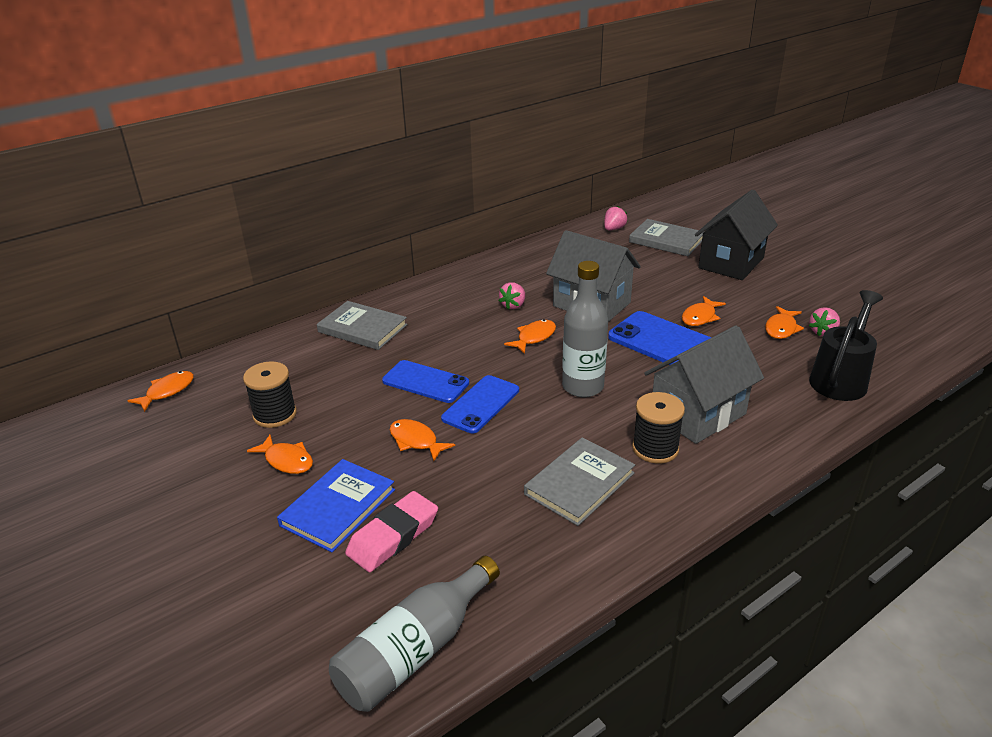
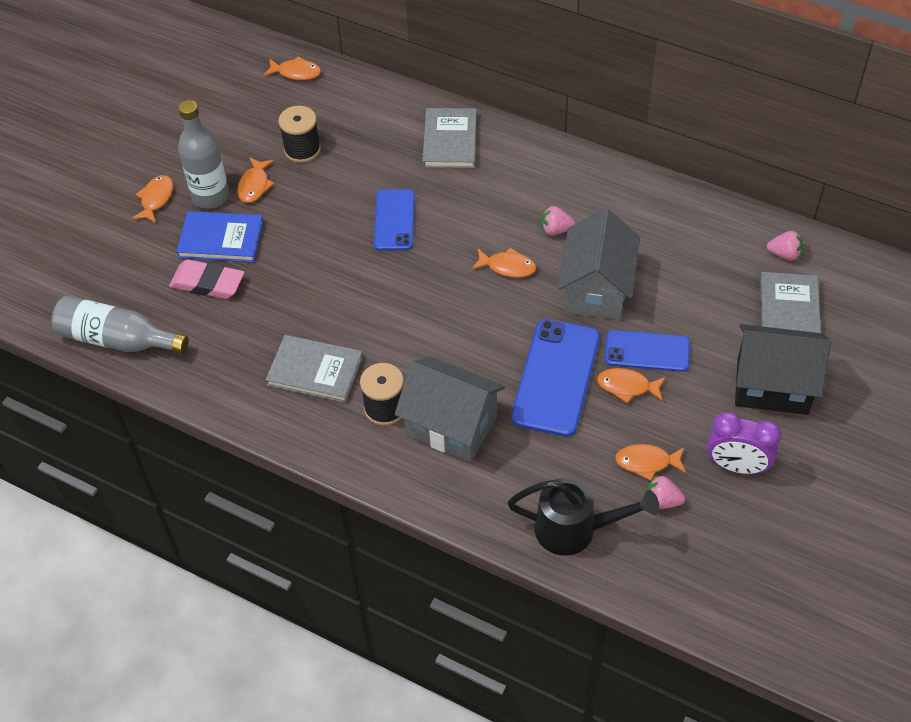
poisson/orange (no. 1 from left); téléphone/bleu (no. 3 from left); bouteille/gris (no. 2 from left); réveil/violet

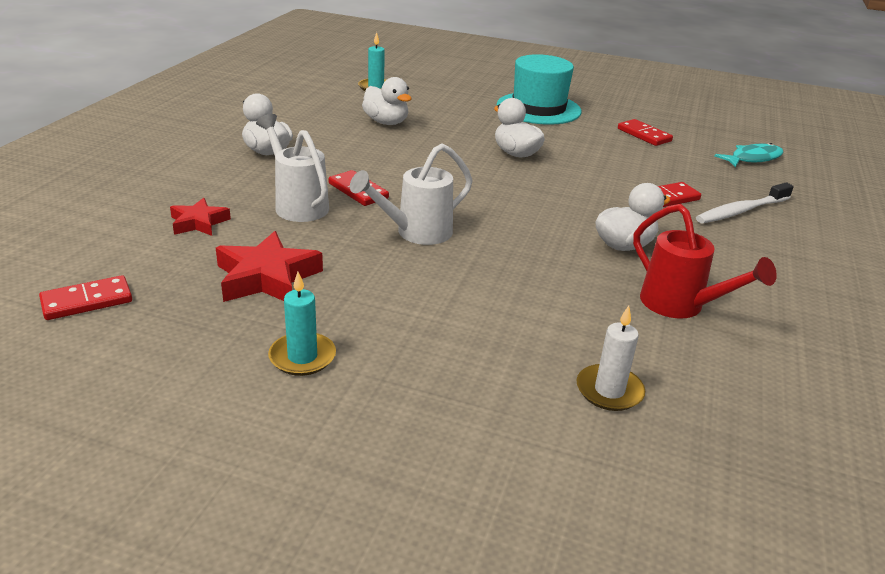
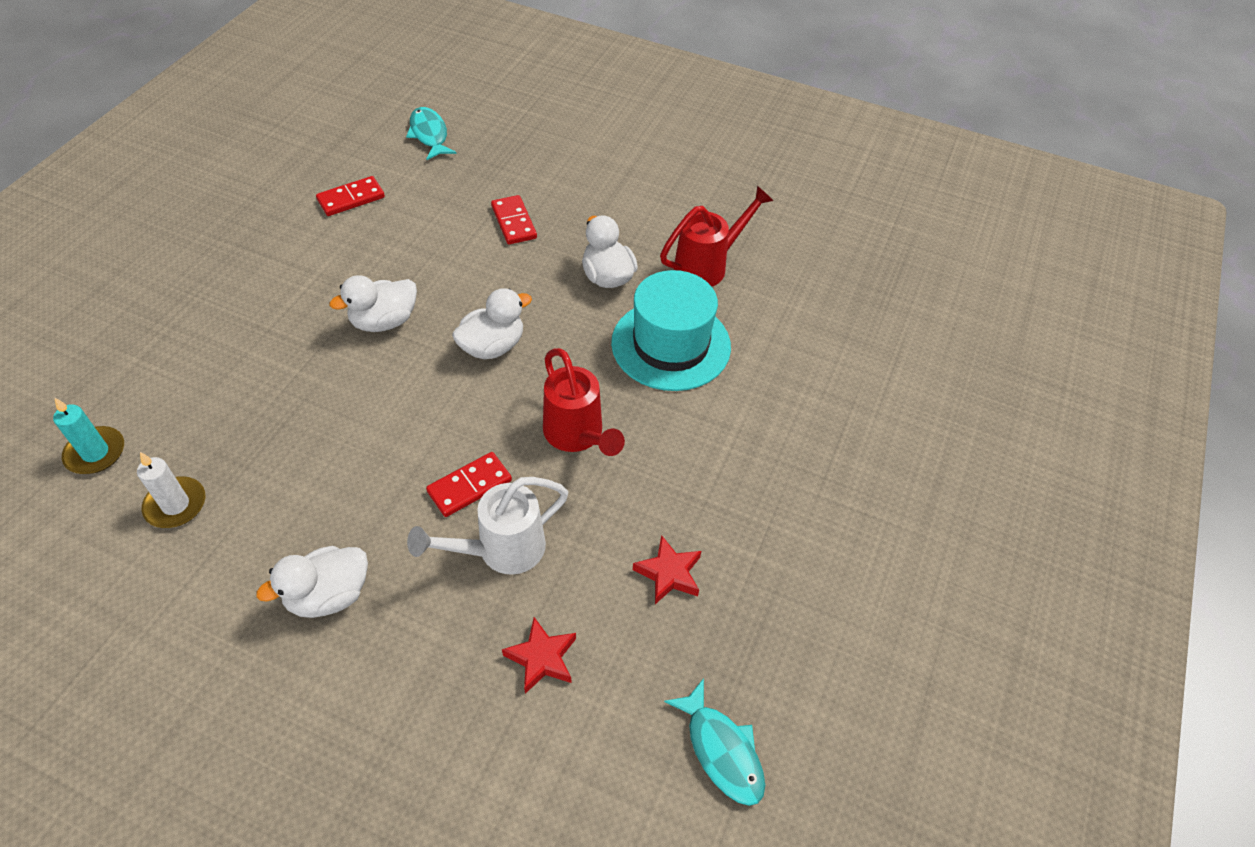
poisson/turquoise (no. 2 from left); étoile/rouge (no. 2 from left); bougie/turquoise (no. 1 from left in the first image); arrosoir/rouge (no. 1 from left); canard/blanc (no. 3 from left); chapeau/turquoise; bougie/blanc; brosse à dents/blanc

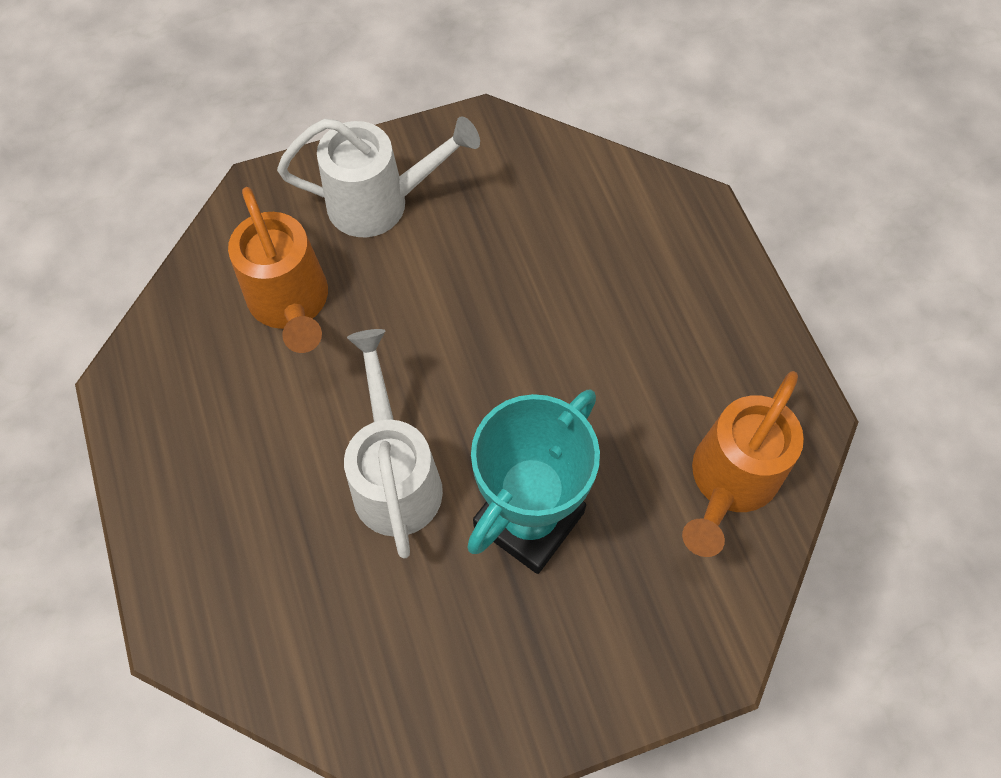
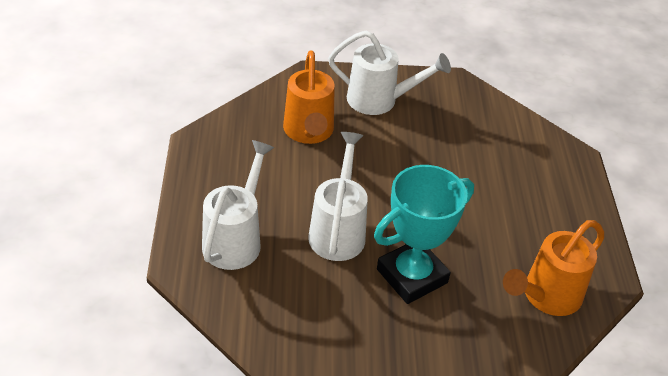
arrosoir/blanc (no. 1 from left)

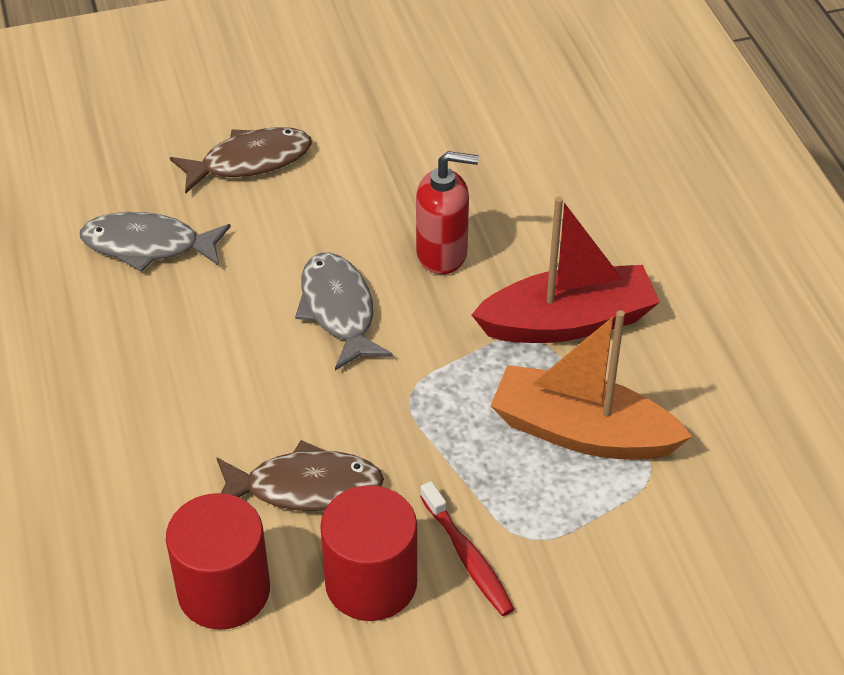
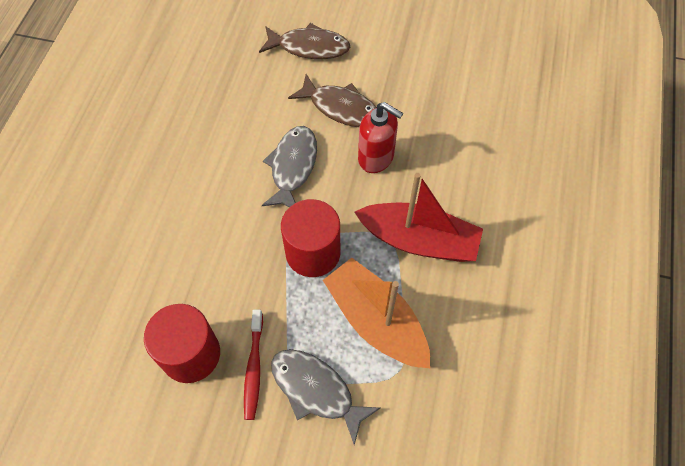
poisson/gris (no. 2 from left); cylindre/rouge (no. 2 from left); poisson/marron (no. 2 from left)

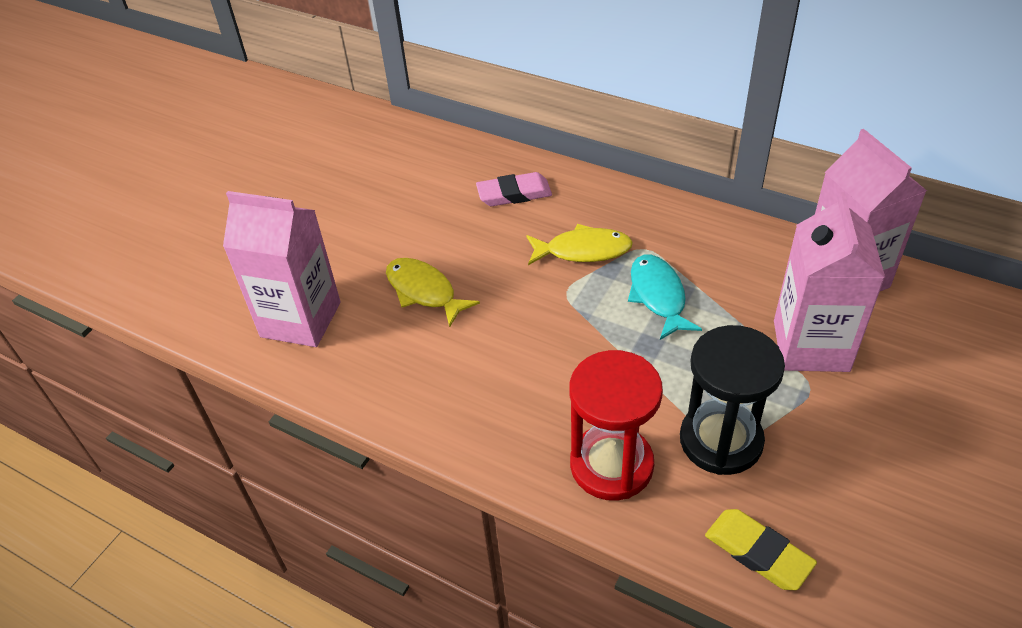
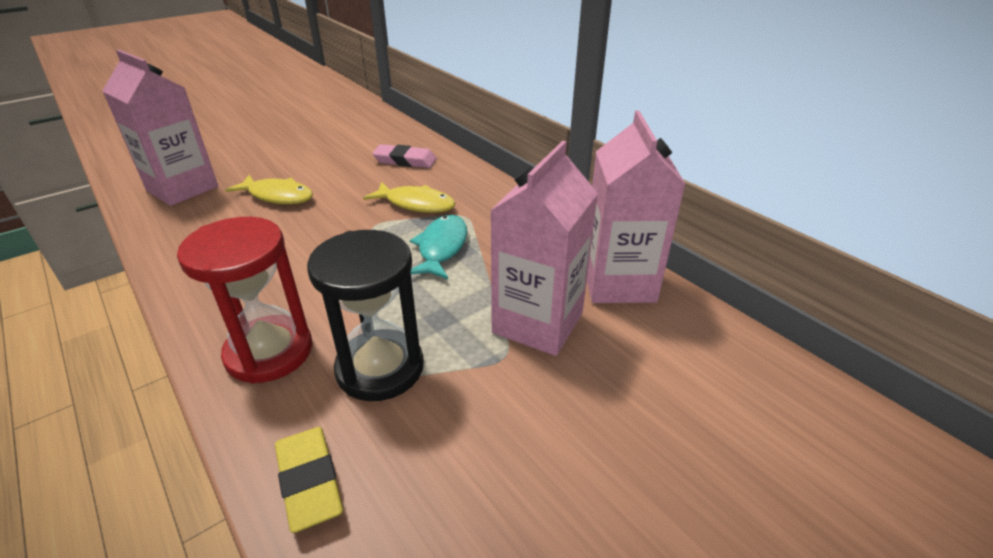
poisson/jaune (no. 1 from left)

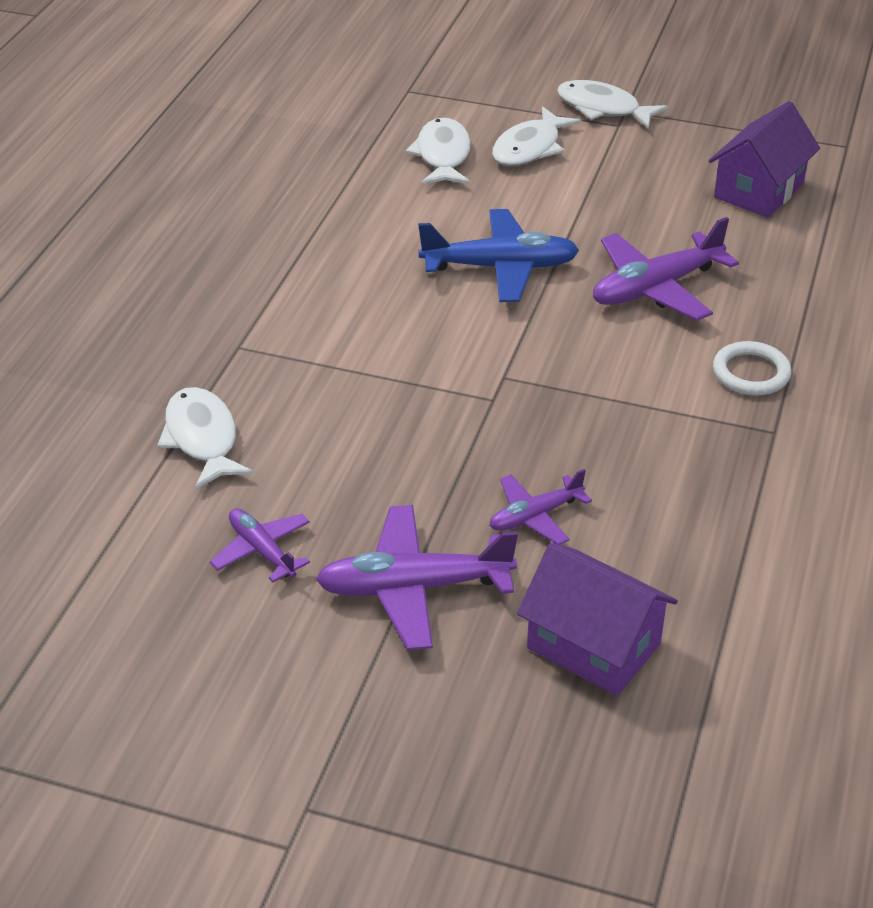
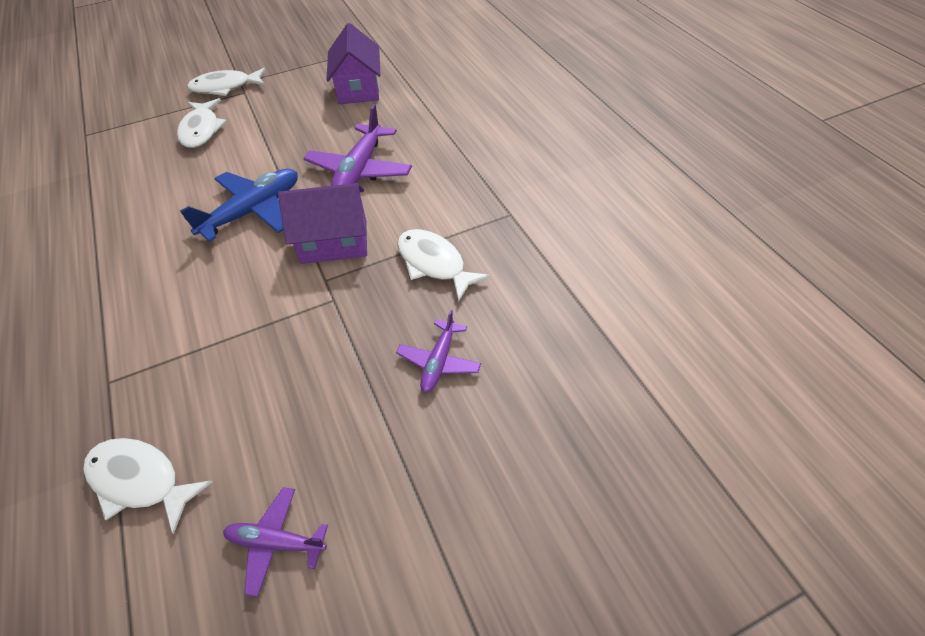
avion/violet (no. 2 from left in the first image); poisson/blanc (no. 4 from left); maison/violet (no. 1 from left); anneau/blanc

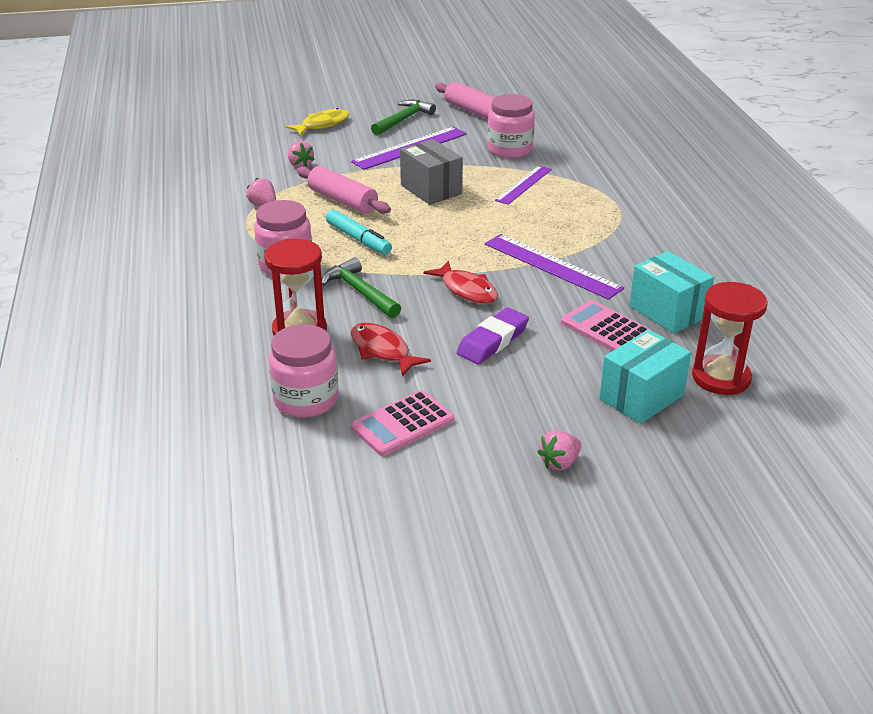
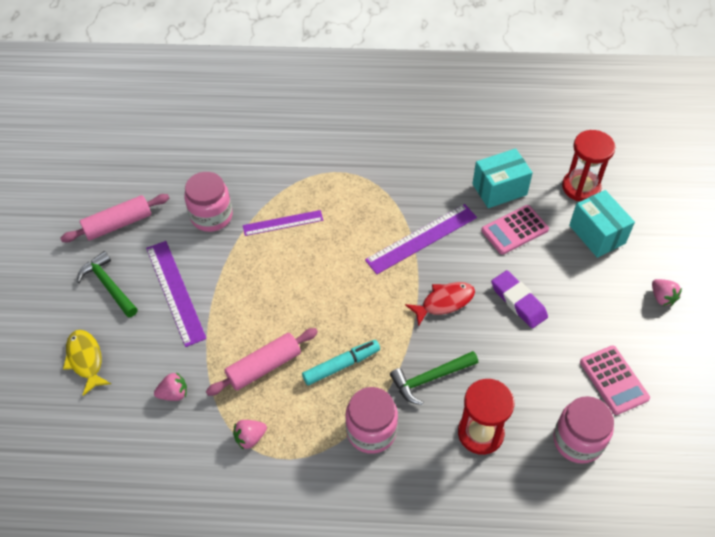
poisson/rouge (no. 1 from left in the first image); boîte/gris; règle/violet (no. 2 from left)

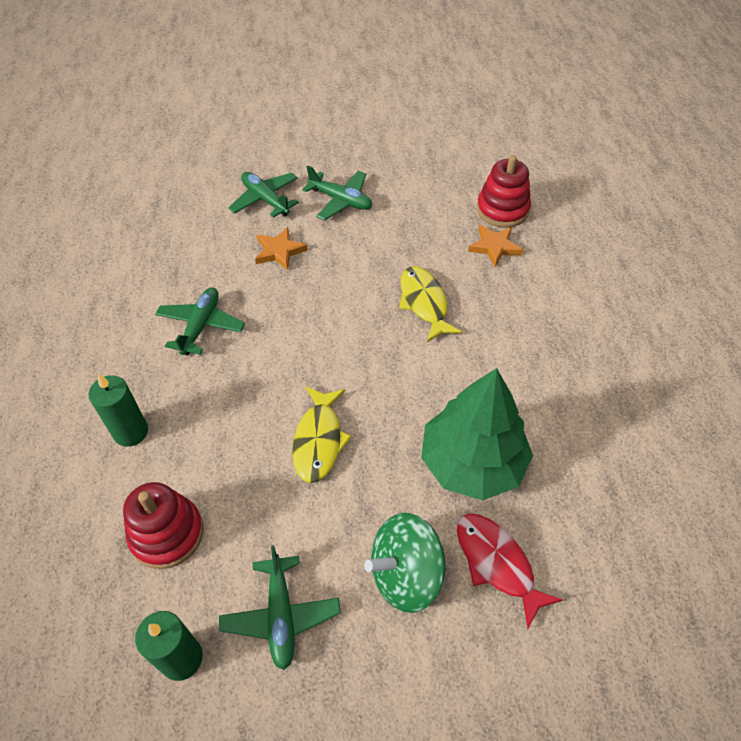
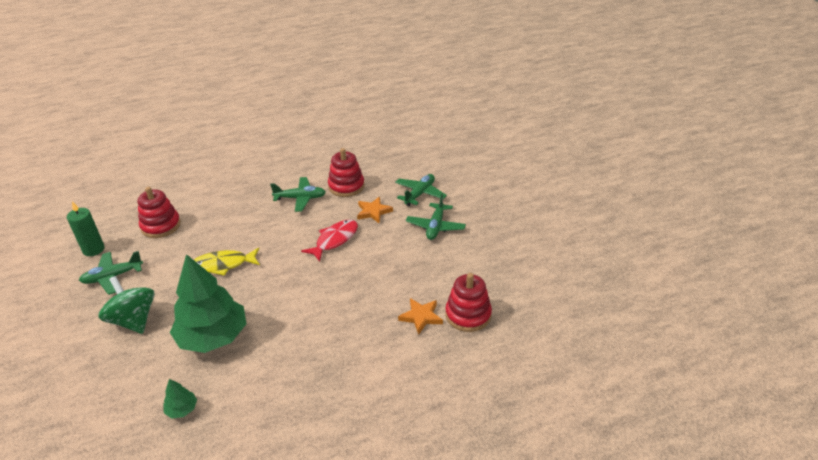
bougie/vert (no. 1 from left in the first image); poisson/jaune (no. 2 from left in the first image); poisson/rouge; arbre/vert (no. 1 from left); jouet à empiler/rouge (no. 2 from left)

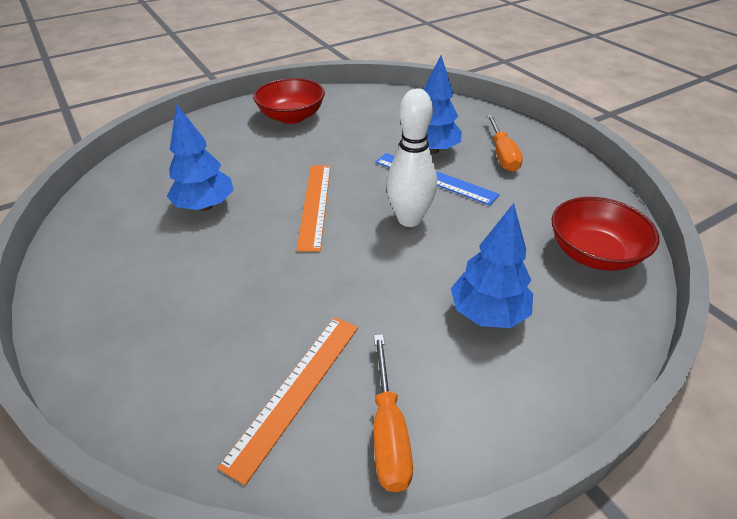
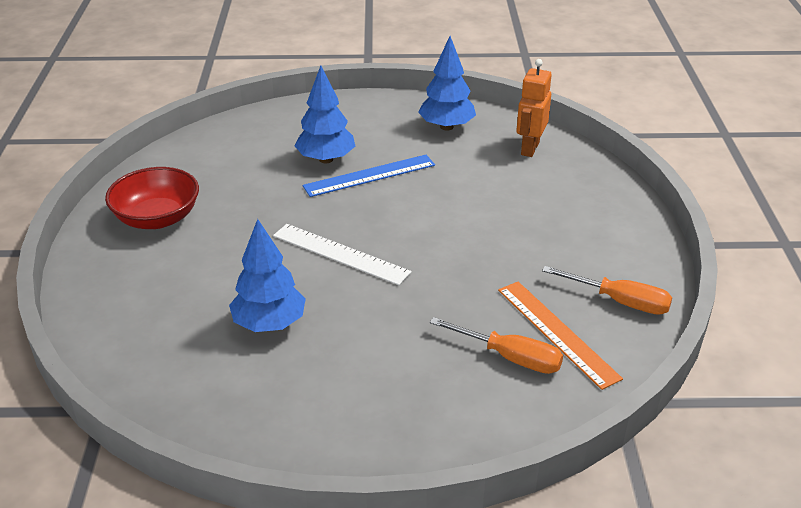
règle/blanc; quille/blanc; arbre/bleu (no. 3 from left); tournevis/orange (no. 1 from left); robot/orange

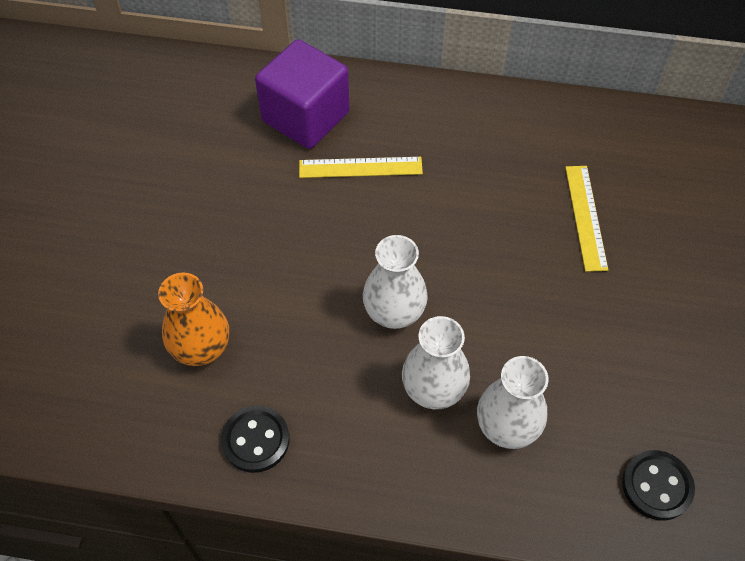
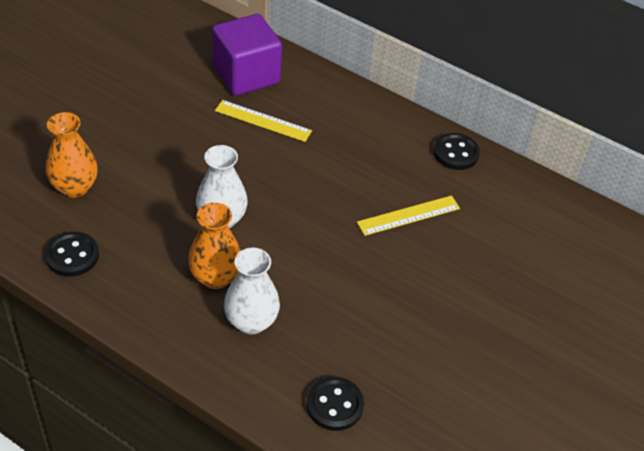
vase/orange (no. 2 from left); règle/jaune (no. 2 from left); bouton/noir (no. 3 from left)

